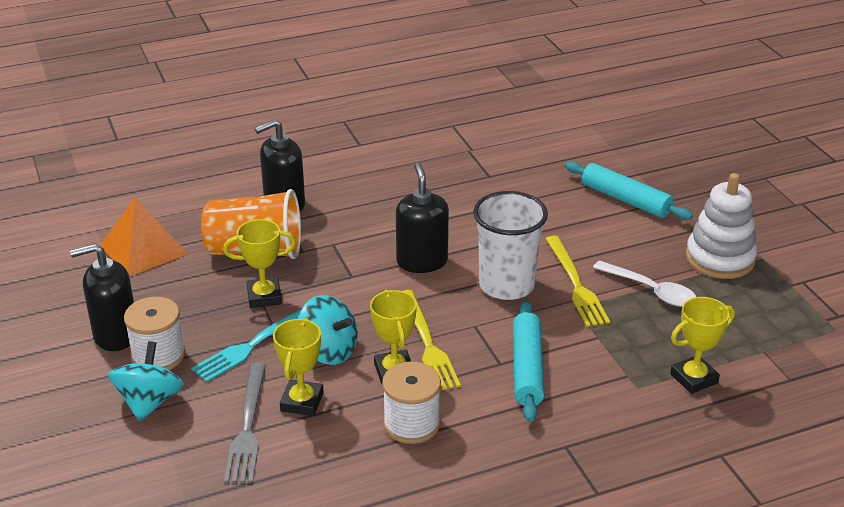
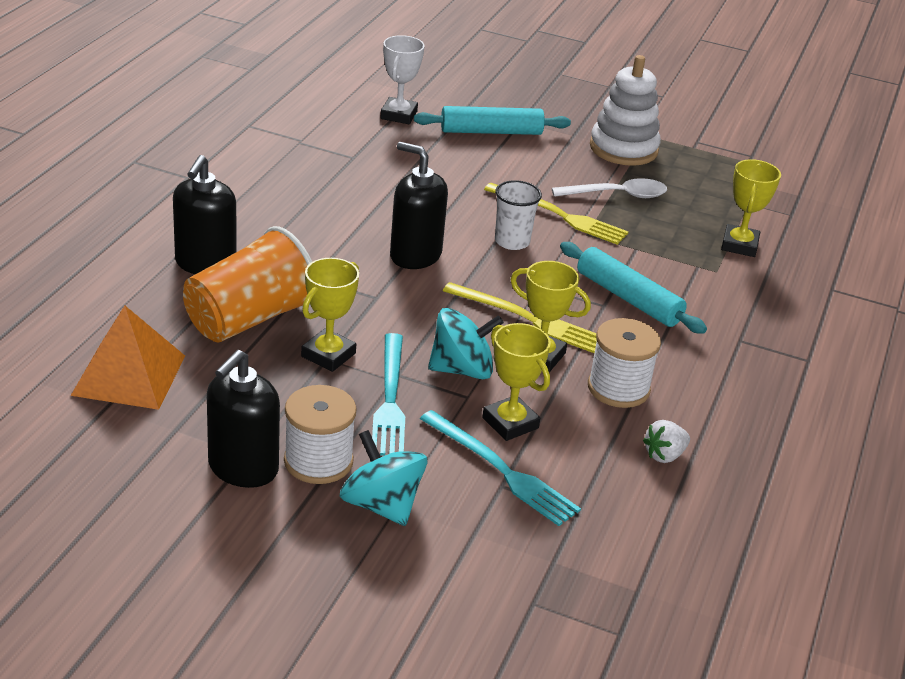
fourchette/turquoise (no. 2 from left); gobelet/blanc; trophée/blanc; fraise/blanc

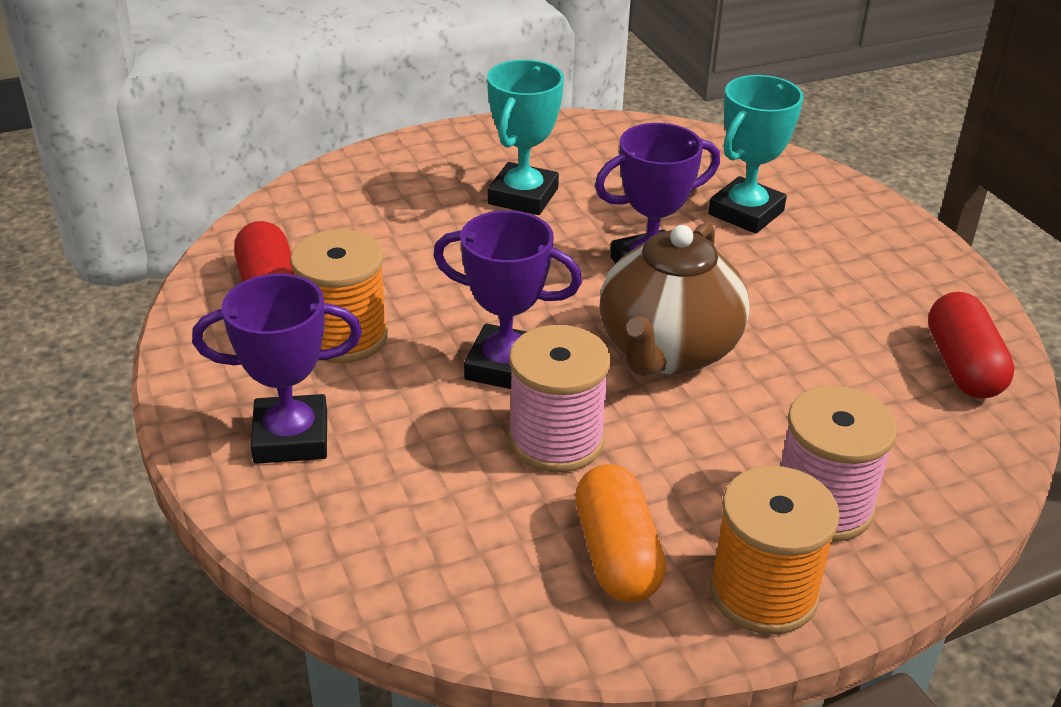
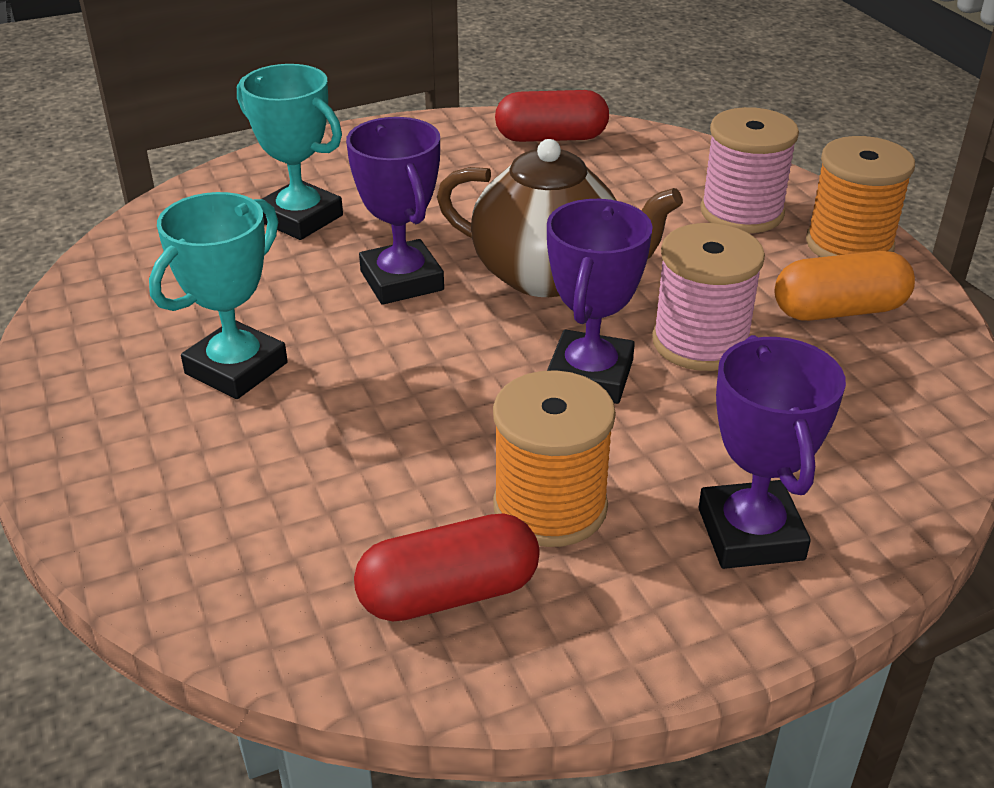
trophée/turquoise (no. 1 from left)

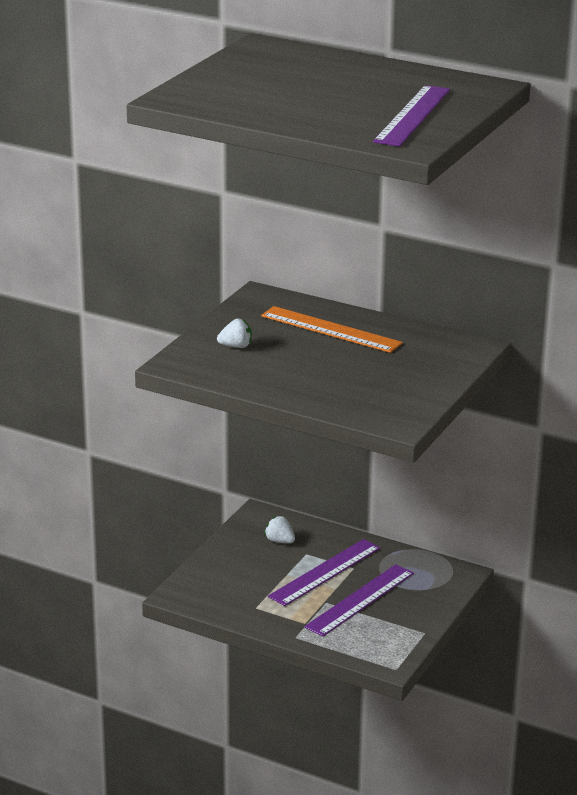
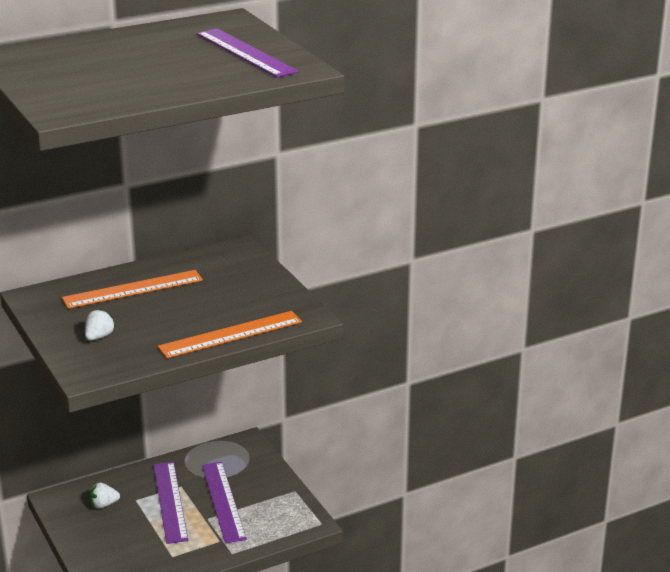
règle/orange (no. 2 from left)

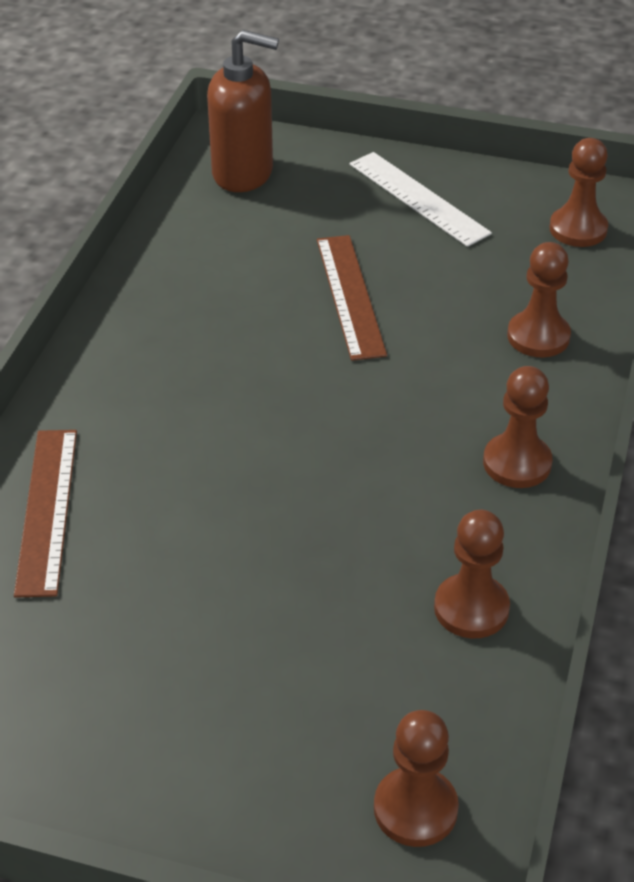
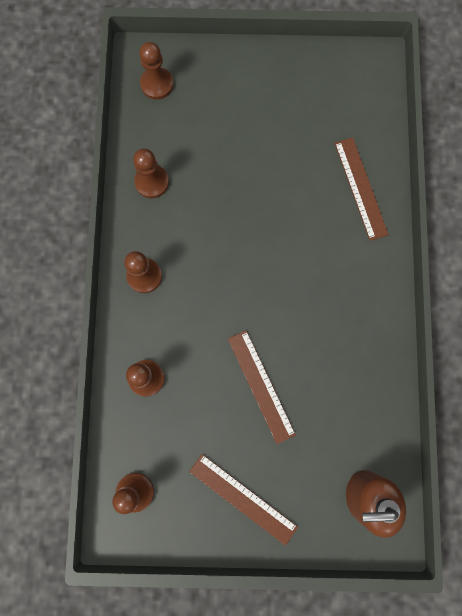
règle/marron (no. 1 from left)

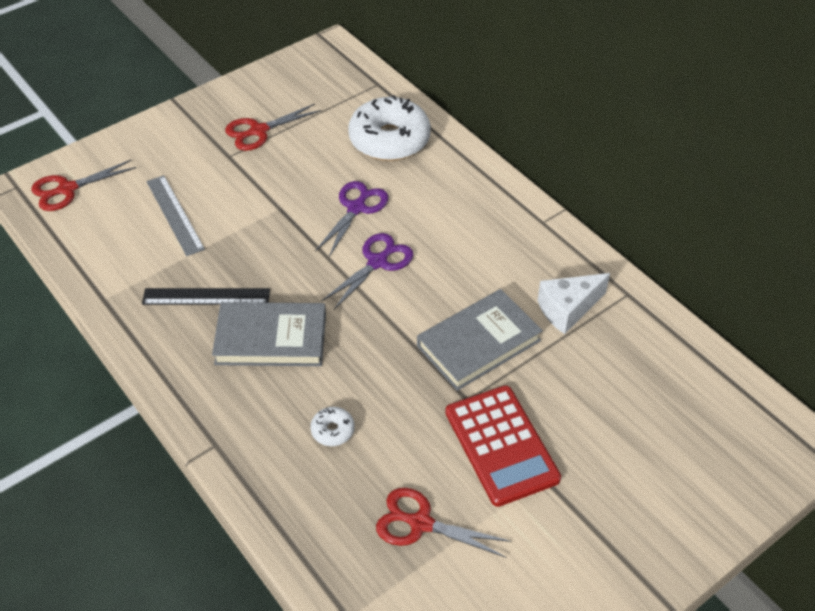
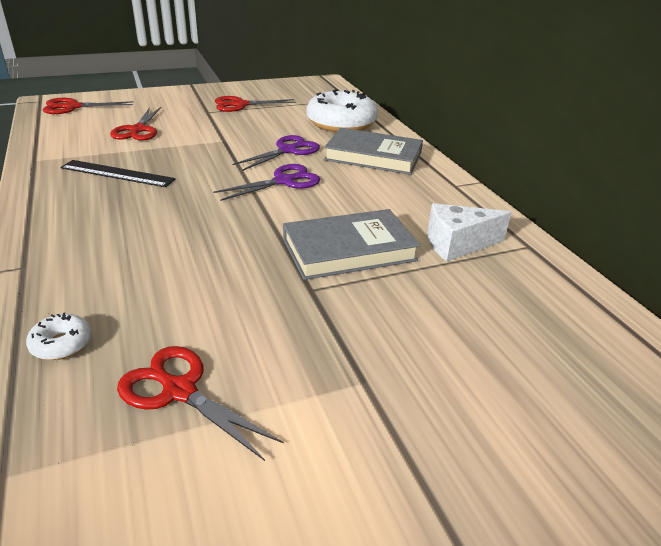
ciseaux/rouge (no. 2 from left); livre/gris (no. 2 from left); beignet/blanc (no. 1 from left); calculatrice/rouge

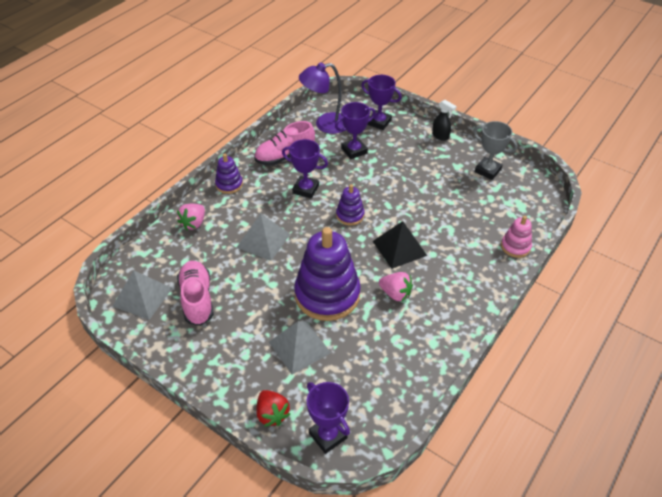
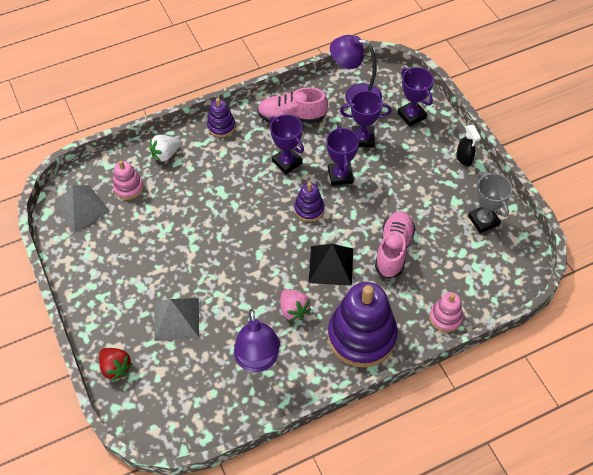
fraise/blanc; chaussure/rose (no. 2 from left); pyramide/gris (no. 2 from left in the first image); fraise/rouge; jouet à empiler/violet (no. 3 from left); trophée/violet (no. 2 from left); jouet à empiler/rose (no. 1 from left); lampe/violet (no. 1 from left)

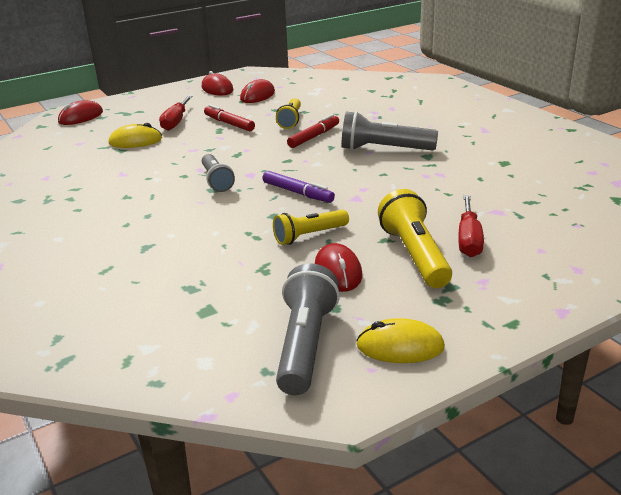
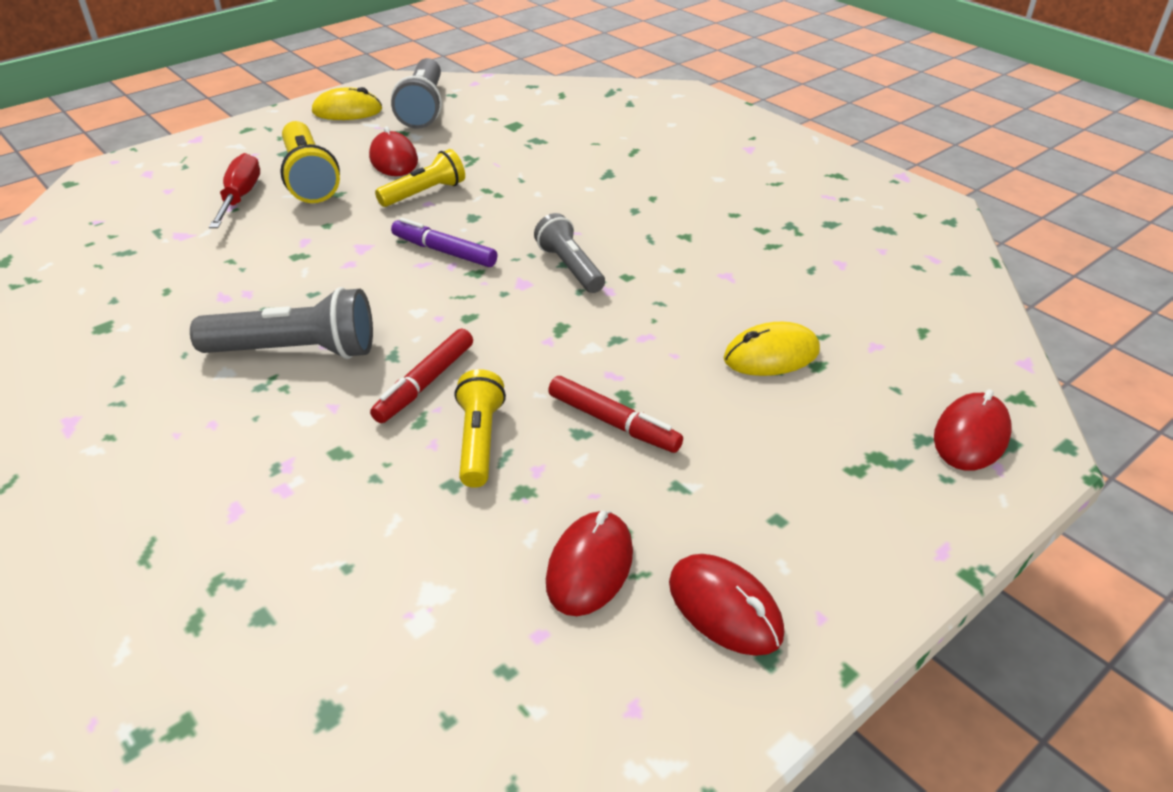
tournevis/rouge (no. 1 from left in the first image)

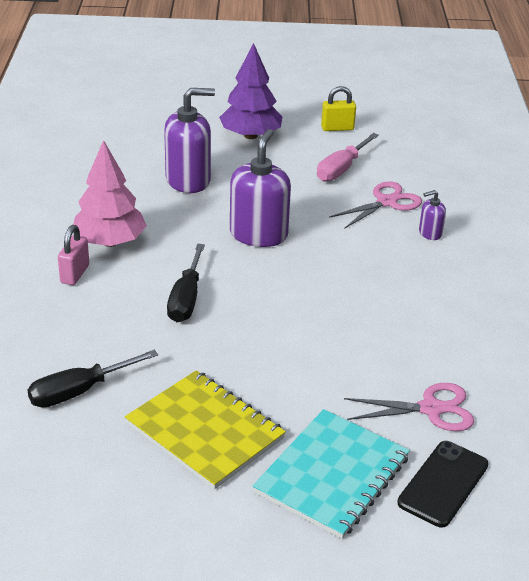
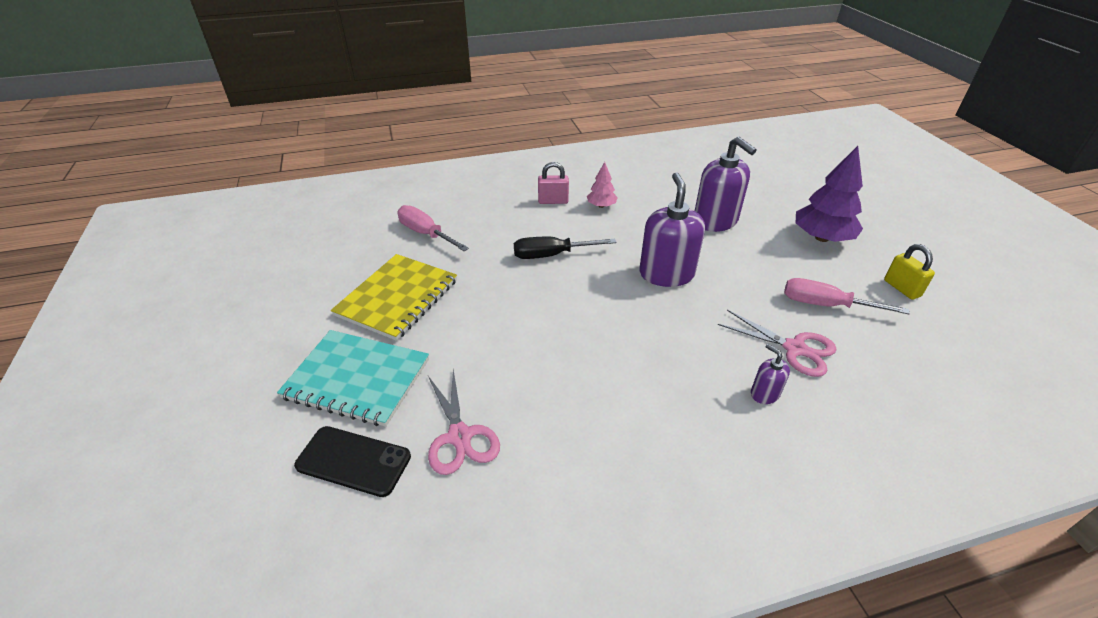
tournevis/rose (no. 1 from left); arbre/rose; distributeur de savon/violet (no. 1 from left)

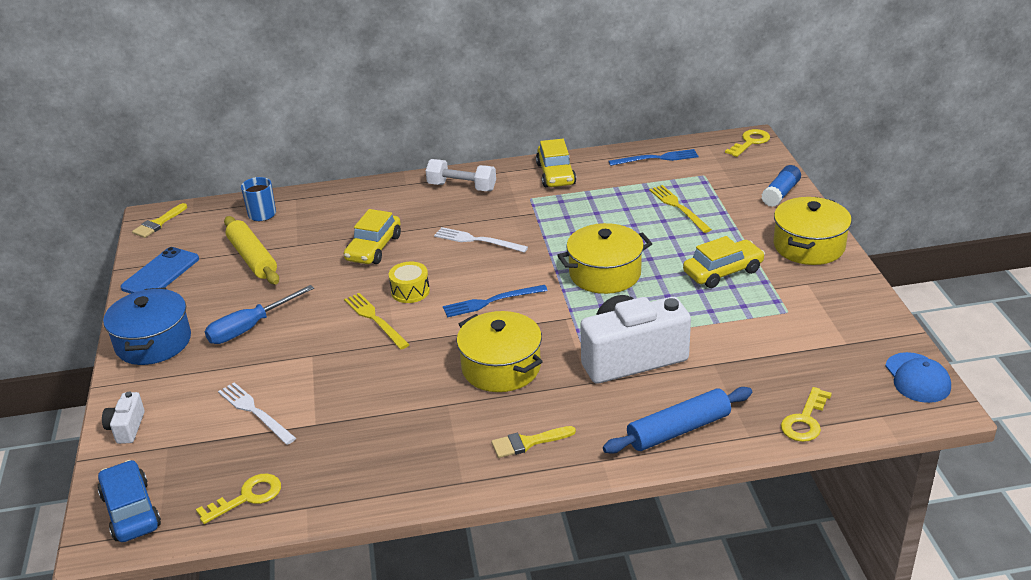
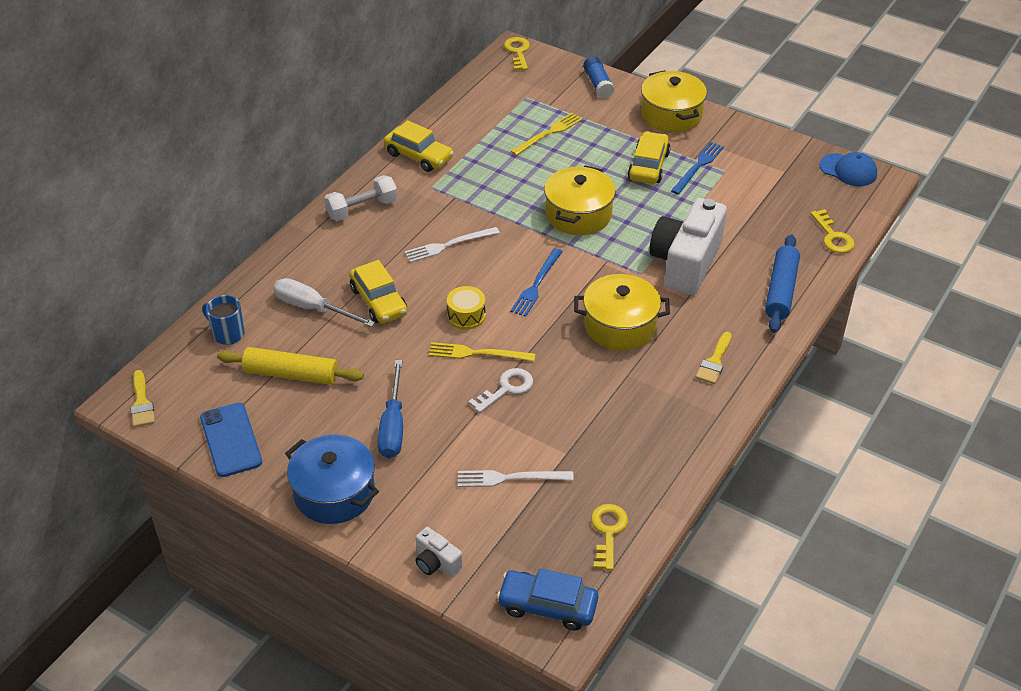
fourchette/bleu (no. 2 from left); fourchette/jaune (no. 2 from left); tournevis/blanc; clé/blanc

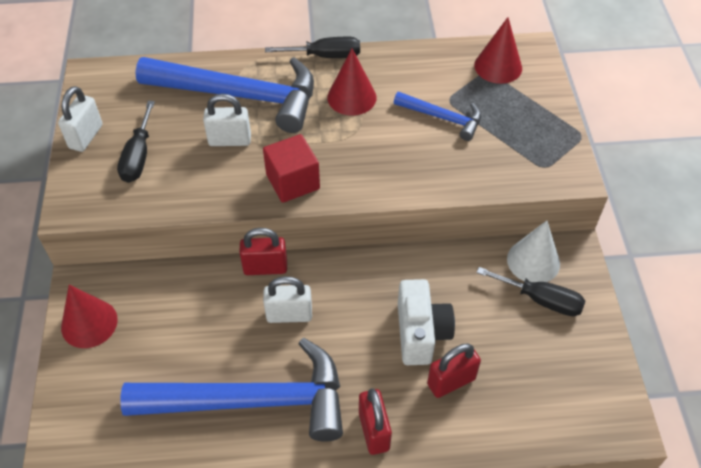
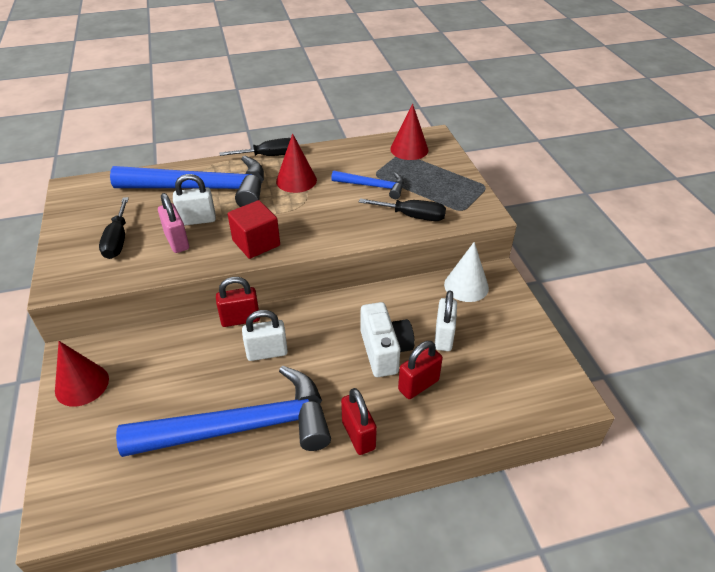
cadenas/blanc (no. 3 from left); tournevis/noir (no. 3 from left); cadenas/rose

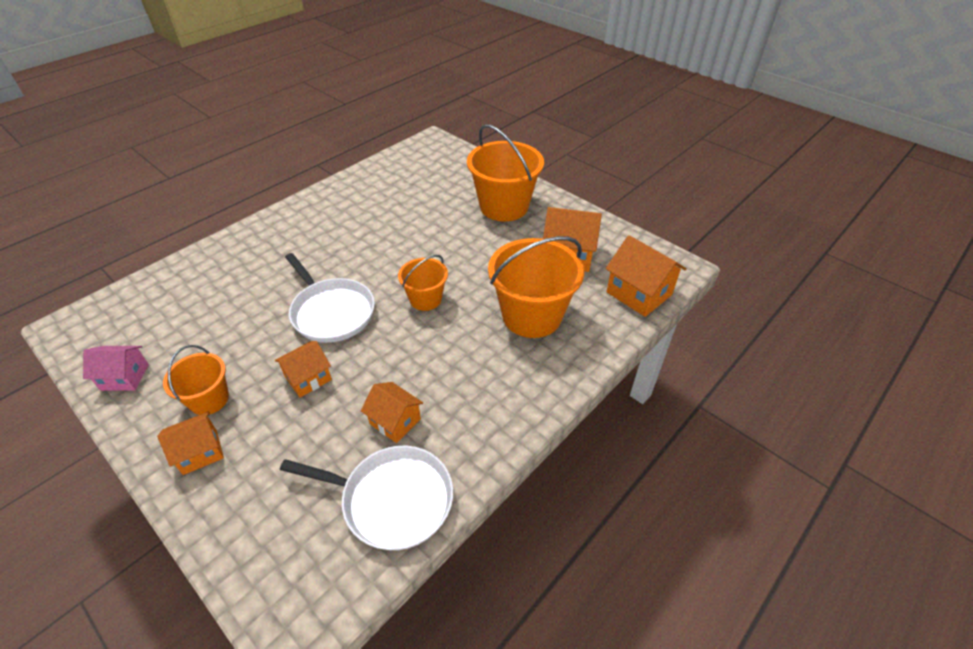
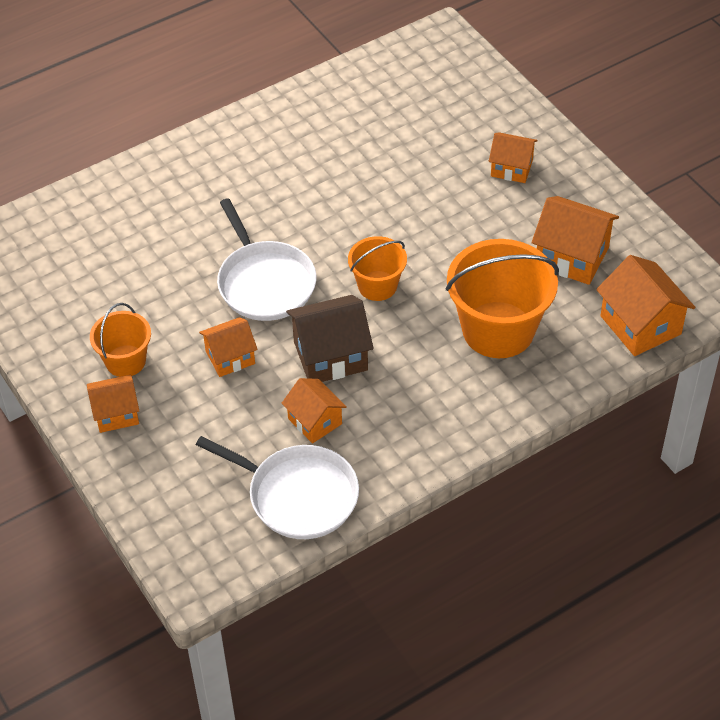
maison/rose; maison/orange (no. 4 from left); maison/marron

